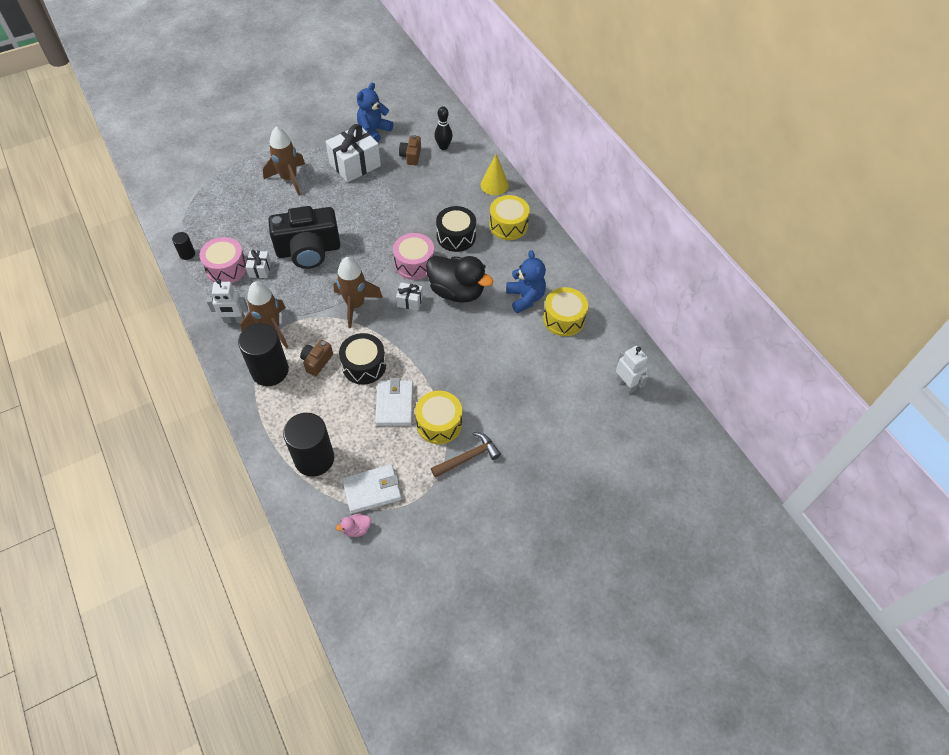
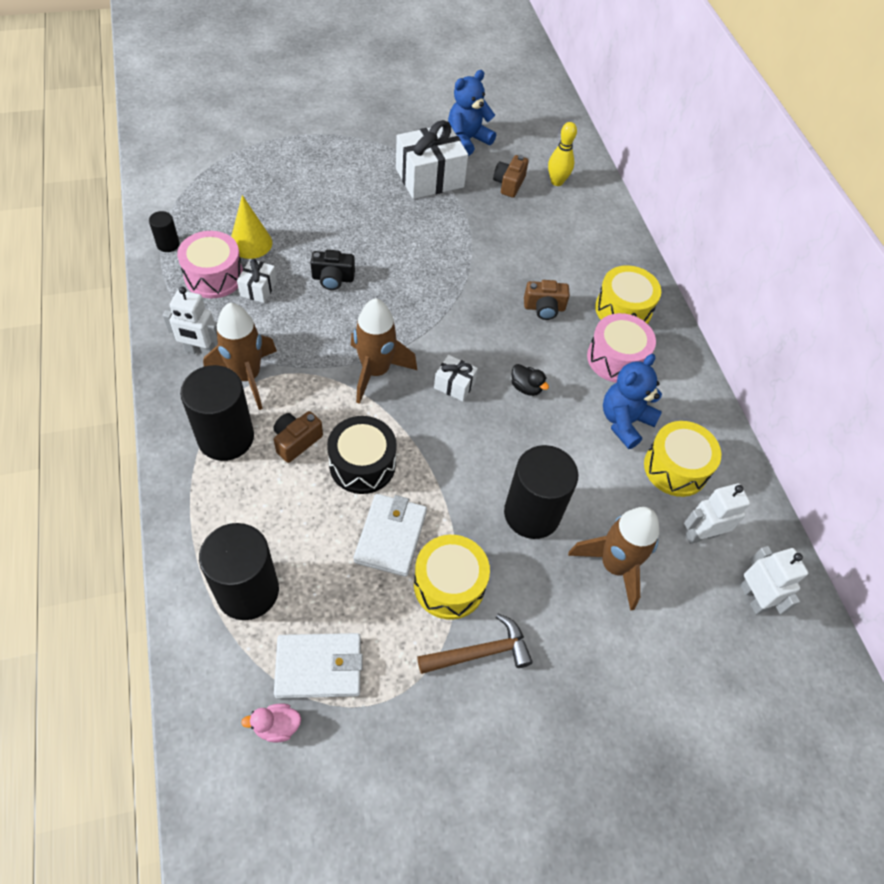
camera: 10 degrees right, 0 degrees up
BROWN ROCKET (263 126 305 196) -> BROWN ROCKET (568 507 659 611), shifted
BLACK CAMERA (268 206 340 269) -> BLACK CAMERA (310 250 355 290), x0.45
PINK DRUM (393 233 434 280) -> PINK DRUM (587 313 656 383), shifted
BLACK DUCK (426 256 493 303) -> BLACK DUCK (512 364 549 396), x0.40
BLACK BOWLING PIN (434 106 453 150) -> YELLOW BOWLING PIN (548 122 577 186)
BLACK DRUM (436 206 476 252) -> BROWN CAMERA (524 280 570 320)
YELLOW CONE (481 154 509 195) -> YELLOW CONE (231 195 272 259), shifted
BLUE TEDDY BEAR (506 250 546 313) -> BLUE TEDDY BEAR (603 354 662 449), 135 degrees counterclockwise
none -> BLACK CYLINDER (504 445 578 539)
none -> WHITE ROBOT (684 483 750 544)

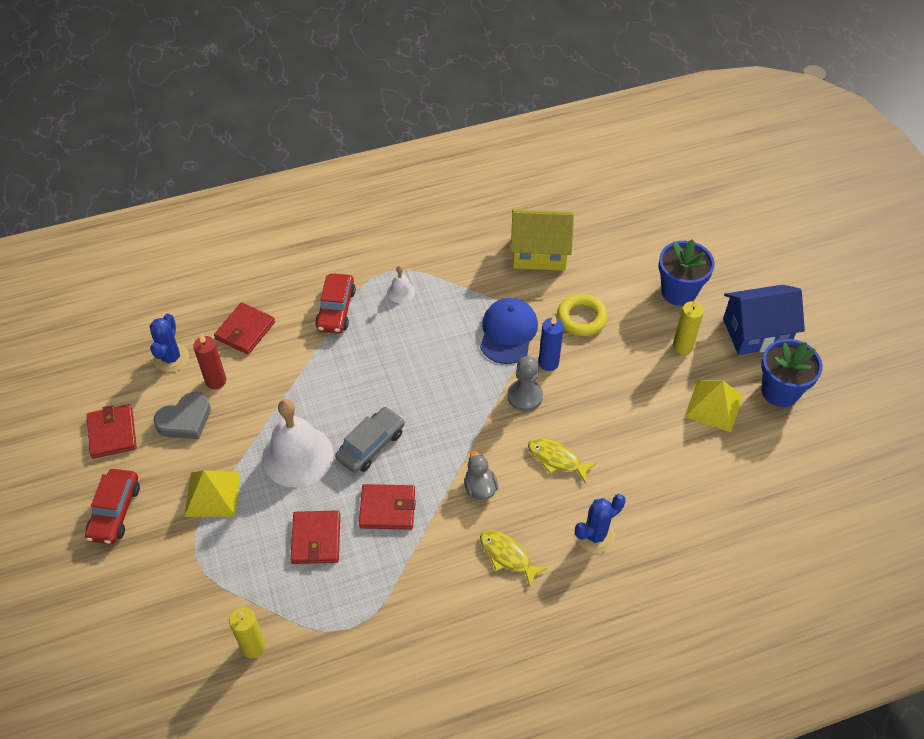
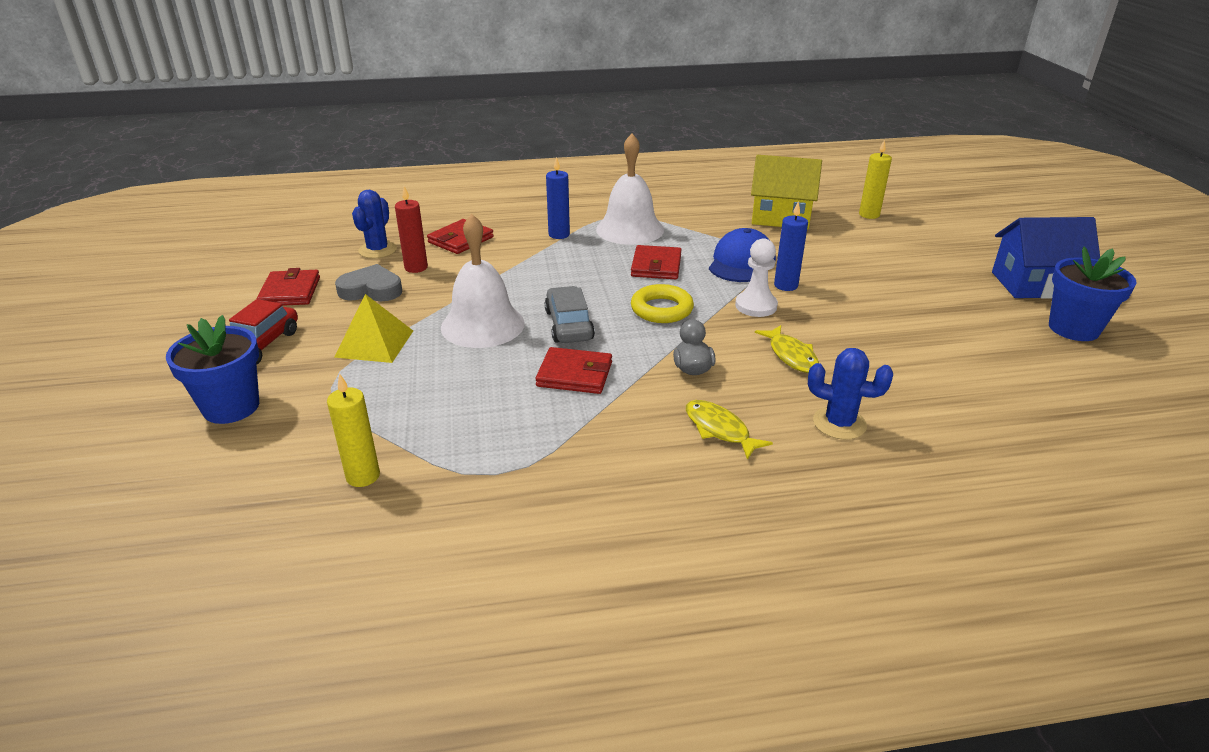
camera: 10 degrees right, 20 degrees down
GREY HEART (153 392 211 439) -> GREY HEART (335 264 402 301), 150 degrees counterclockwise
RED WALLET (290 510 340 564) -> RED WALLET (631 245 681 279), shifted
RED CAR (315 273 356 334) -> BLUE CANDLE (546 157 570 239)
GREY CAR (335 407 405 473) -> GREY CAR (545 286 595 343), 60 degrees counterclockwise
WHITE BELL (387 266 415 303) -> WHITE BELL (596 134 664 245), x2.27
GREY PAWN (507 356 543 411) -> WHITE PAWN (735 238 778 317)
YELLOW FISH (528 438 597 483) -> YELLOW FISH (755 325 819 373), 150 degrees counterclockwise
YELLOW RING (557 294 608 336) -> YELLOW RING (631 284 694 323), shifted
BLUE CACTUS (575 494 626 553) -> BLUE CACTUS (808 348 893 440), 45 degrees clockwise
BLUE FLOWER POT (659 239 715 306) -> BLUE FLOWER POT (166 315 259 424), shifted
YELLOW CANDLE (673 298 704 355) -> YELLOW CANDLE (859 139 892 219), shifted
YELLOW PYRAMID (685 380 743 432) -> none

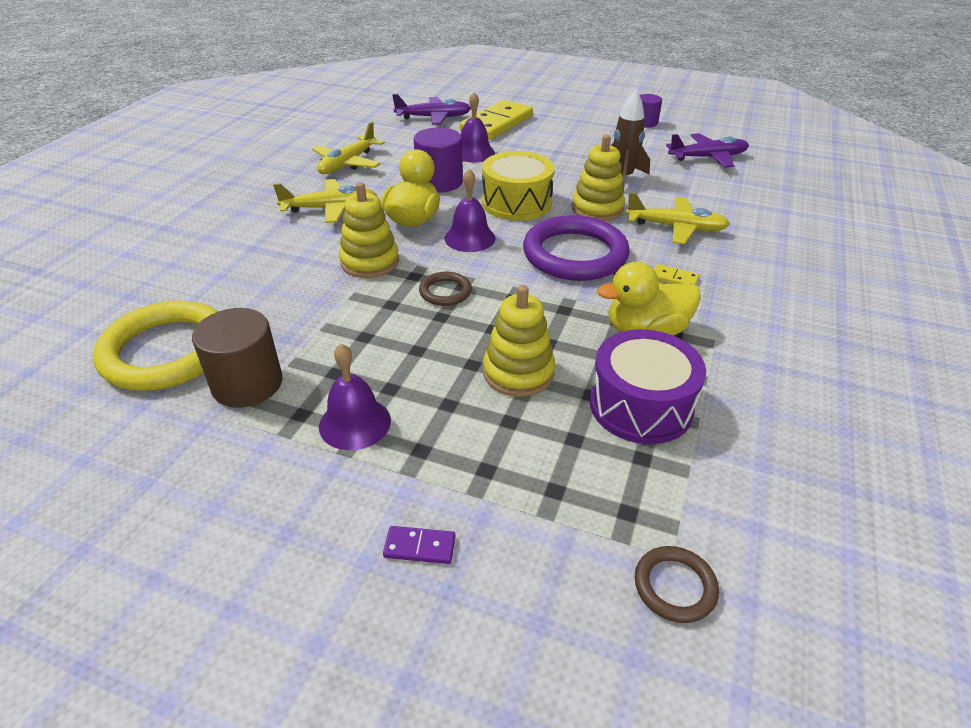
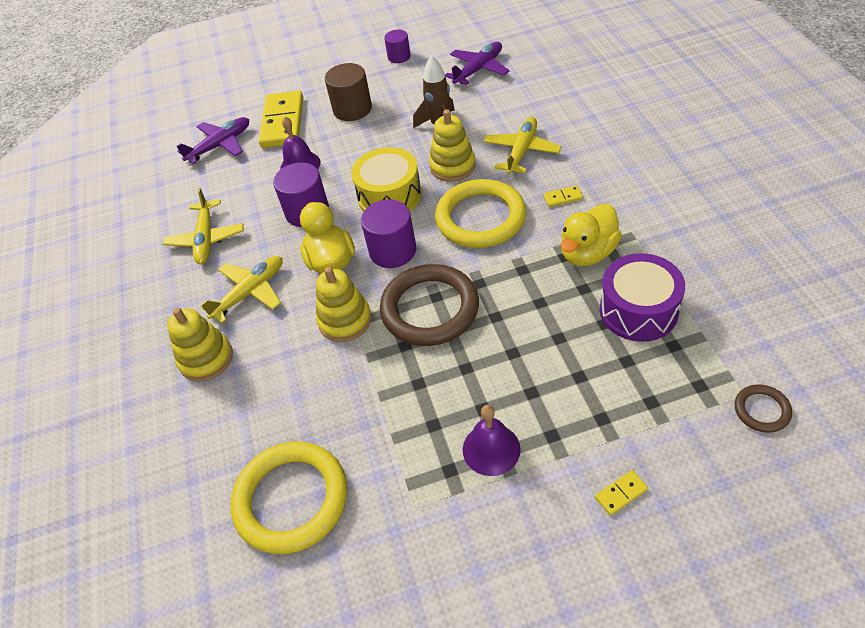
camera: 30 degrees left, 10 degrees up
BROWN CYLINDER (192 308 282 408) -> BROWN CYLINDER (325 63 372 121), shifted
PURPLE DOMINO (383 526 455 564) -> YELLOW DOMINO (595 470 648 516)
BROWN RING (419 272 472 306) -> BROWN RING (380 264 479 346), x2.16
PURPLE BELL (445 169 495 252) -> PURPLE CYLINDER (361 200 416 268)
YELLOW STACKING TOY (483 285 555 397) -> YELLOW STACKING TOY (167 307 233 382), shifted
PURPLE RING (523 215 630 281) -> YELLOW RING (435 179 526 248)
YELLOW PLANE (626 192 730 244) -> YELLOW PLANE (484 117 562 175), 45 degrees counterclockwise

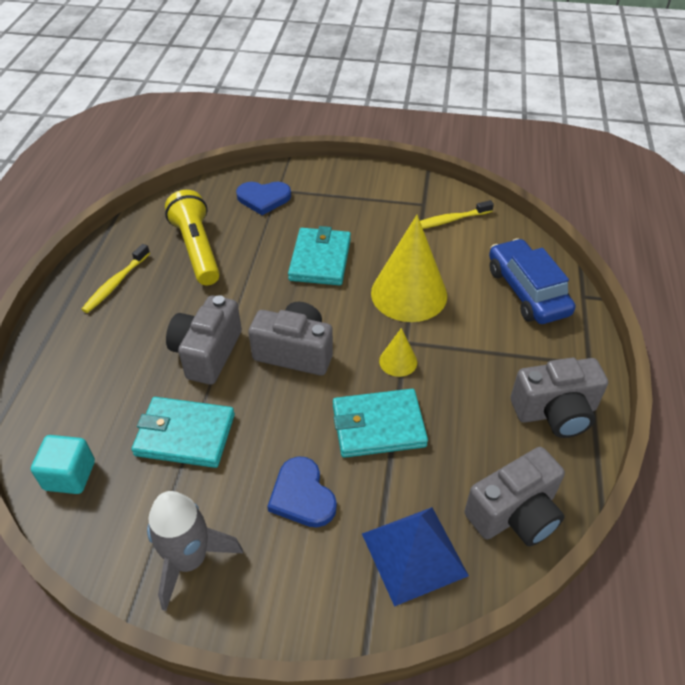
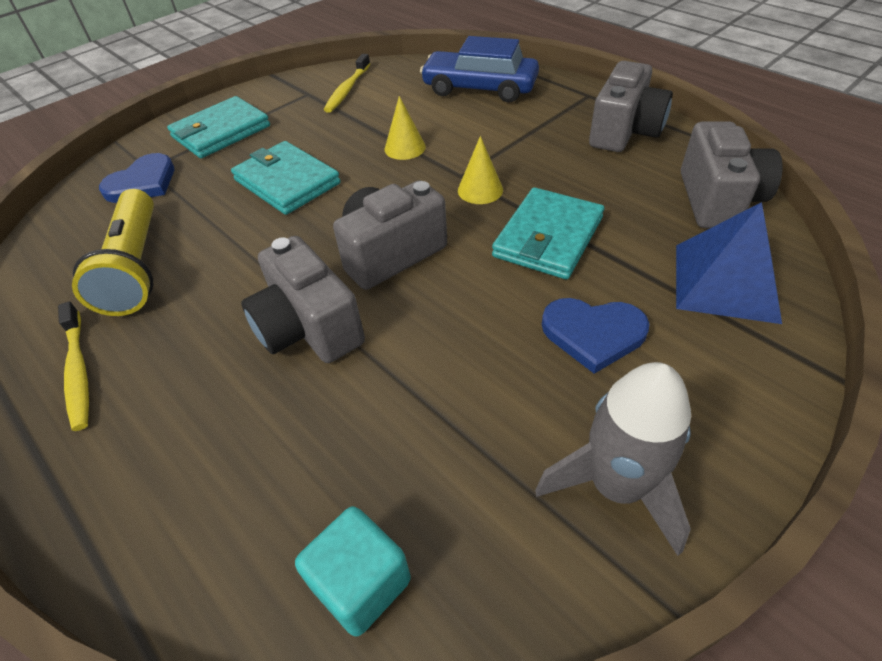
camera: 50 degrees left, 0 degrees up
TURQUOISE WALLET (132 397 235 468) -> TURQUOISE WALLET (167 96 270 158), shifted
YELLOW FLASHLIGHT (165 190 220 285) -> YELLOW FLASHLIGHT (72 189 154 316), 120 degrees counterclockwise
YELLOW CONE (371 215 447 322) -> YELLOW CONE (384 96 426 160), x0.46

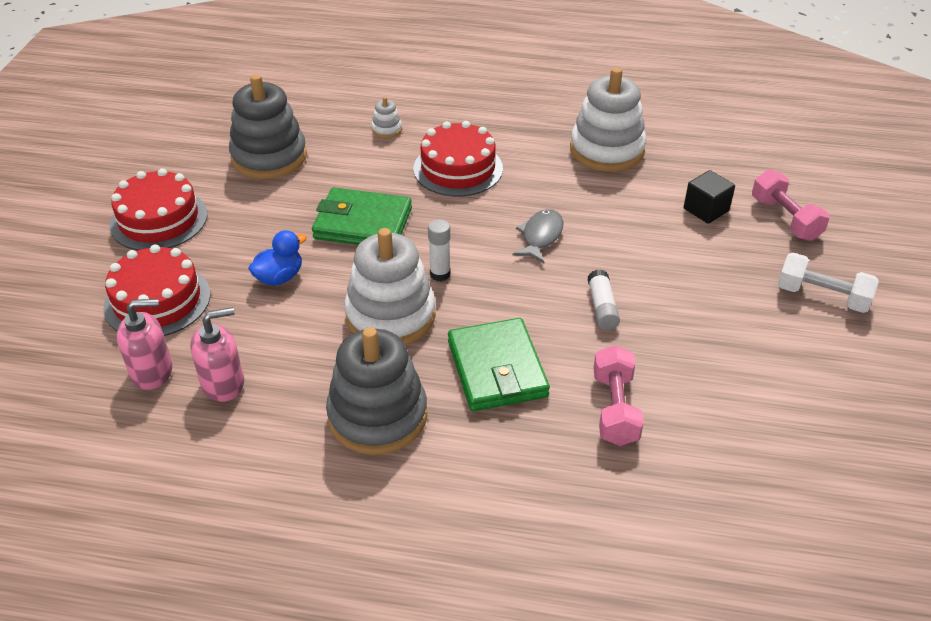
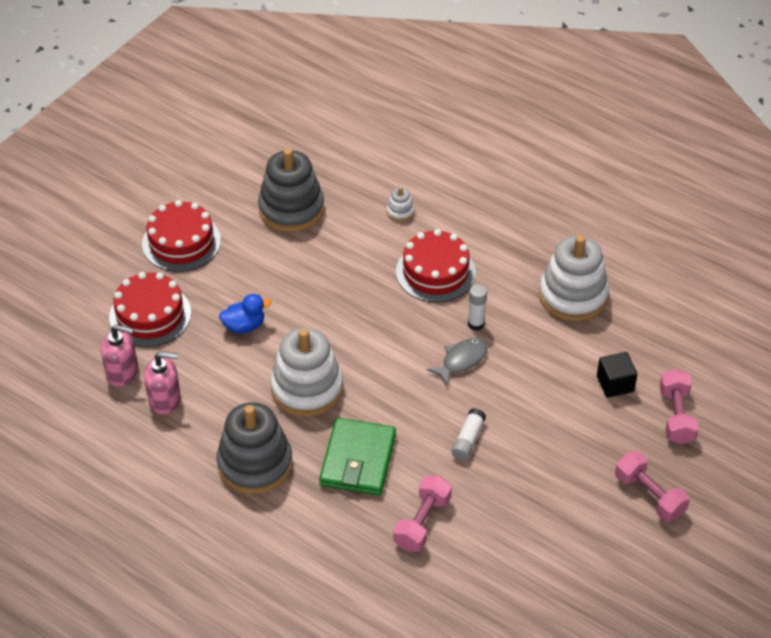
camera: 25 degrees right, 5 degrees up
GREEN WALLET (312 187 412 245) -> none
WHITE GLUE STICK (428 219 451 281) -> WHITE GLUE STICK (468 284 487 331), shifted
WHITE DUMBBELL (778 253 878 313) -> PINK DUMBBELL (615 451 690 522)

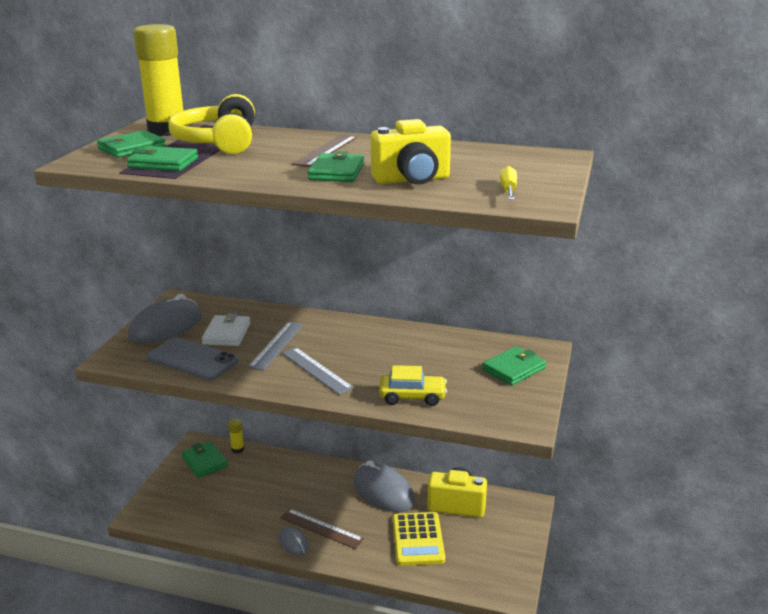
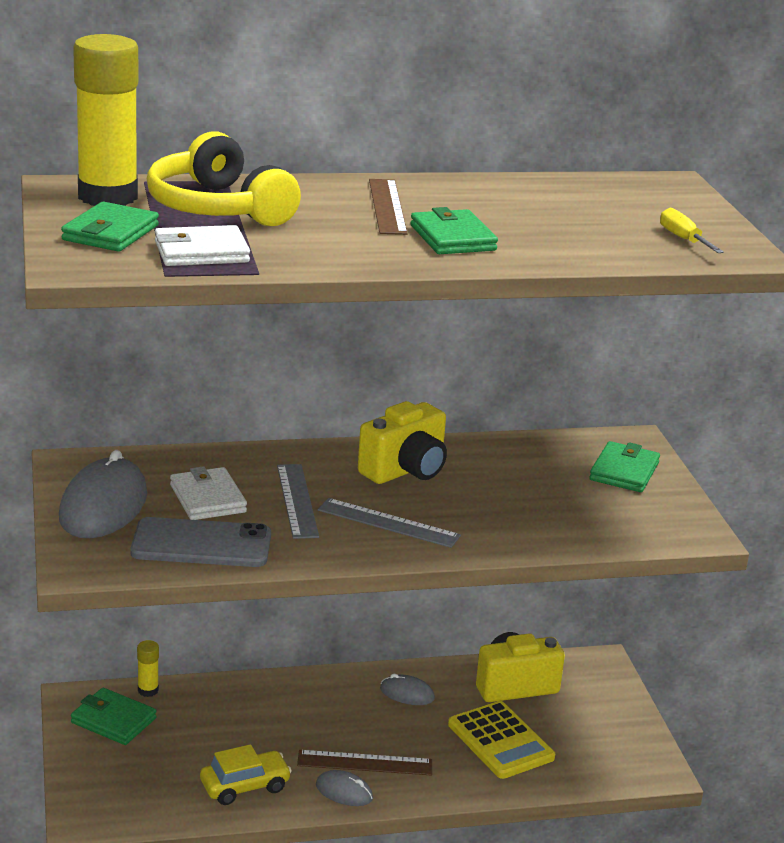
camera: 30 degrees left, 0 degrees up
GREEN WALLET (127 146 198 171) -> WHITE WALLET (155 225 250 266)
GREY MOUSE (354 460 415 512) -> GREY MOUSE (380 674 435 705), x0.50
YELLOW CAMERA (371 119 451 184) -> YELLOW CAMERA (358 401 447 484), shifted
YELLOW CAR (379 365 447 406) -> YELLOW CAR (200 744 292 805), shifted

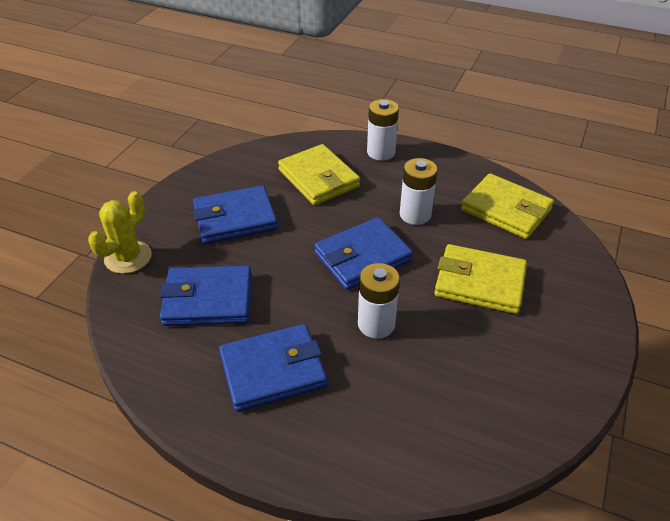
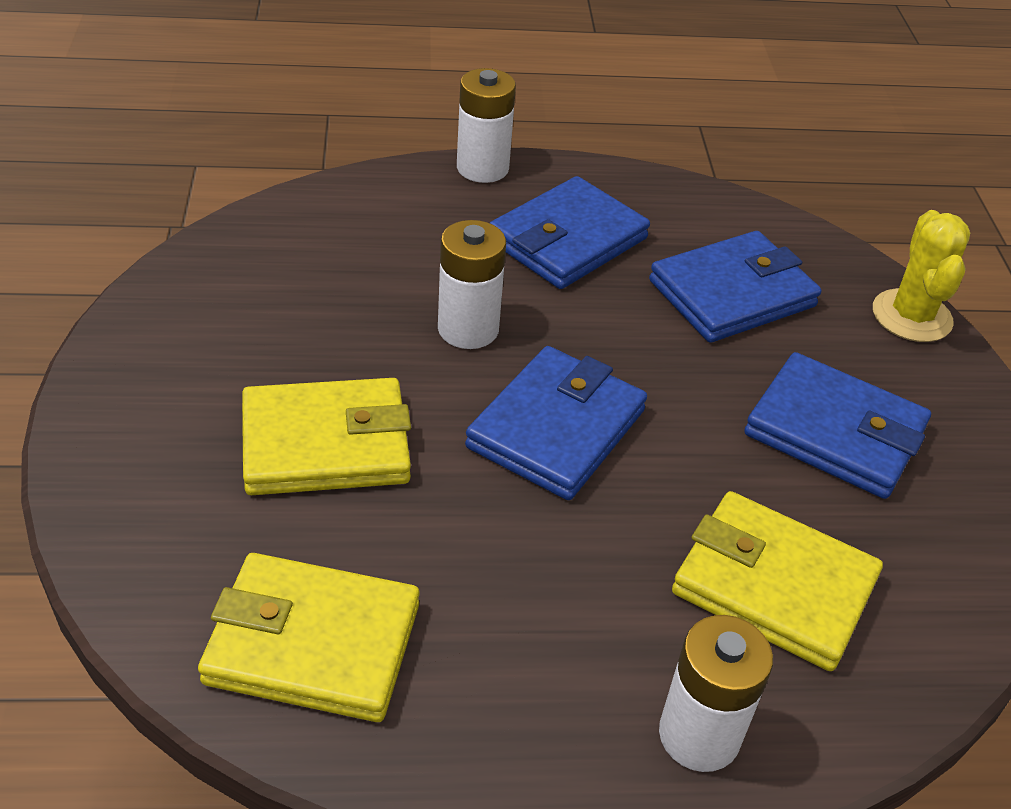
camera: 150 degrees right, 0 degrees up
BLUE WALLET (193 185 278 244) -> BLUE WALLET (744 352 931 499), 75 degrees clockwise
WHITE BATTERY (400 158 438 225) -> WHITE BATTERY (457 68 516 183), shifted

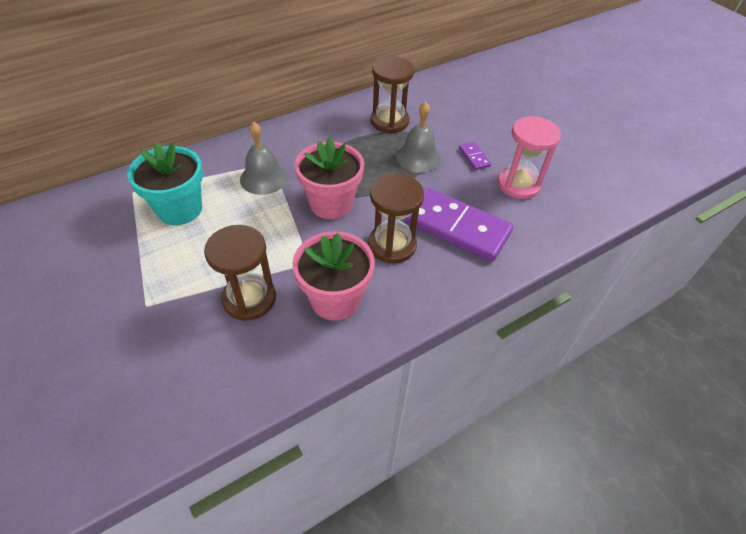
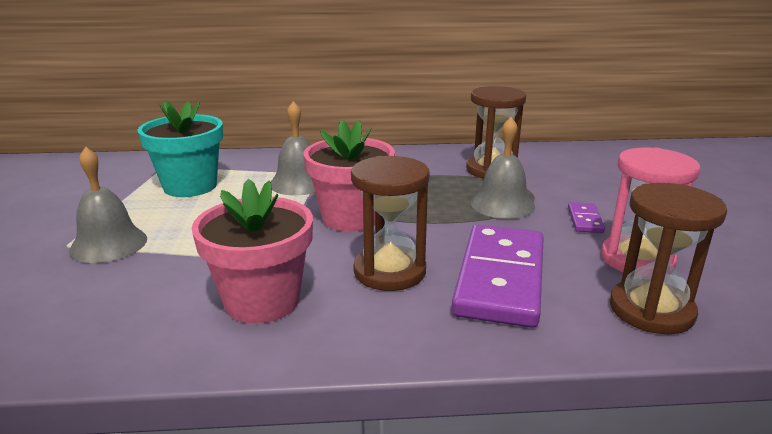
camera: 30 degrees right, 25 degrees down
BROWN HOURGLASS (204 225 276 321) -> BROWN HOURGLASS (610 183 727 334), shifted
PURPLE DOMINO (404 188 513 262) -> PURPLE DOMINO (451 224 544 328), 45 degrees clockwise
none -> GREY BELL (69 147 147 263)

